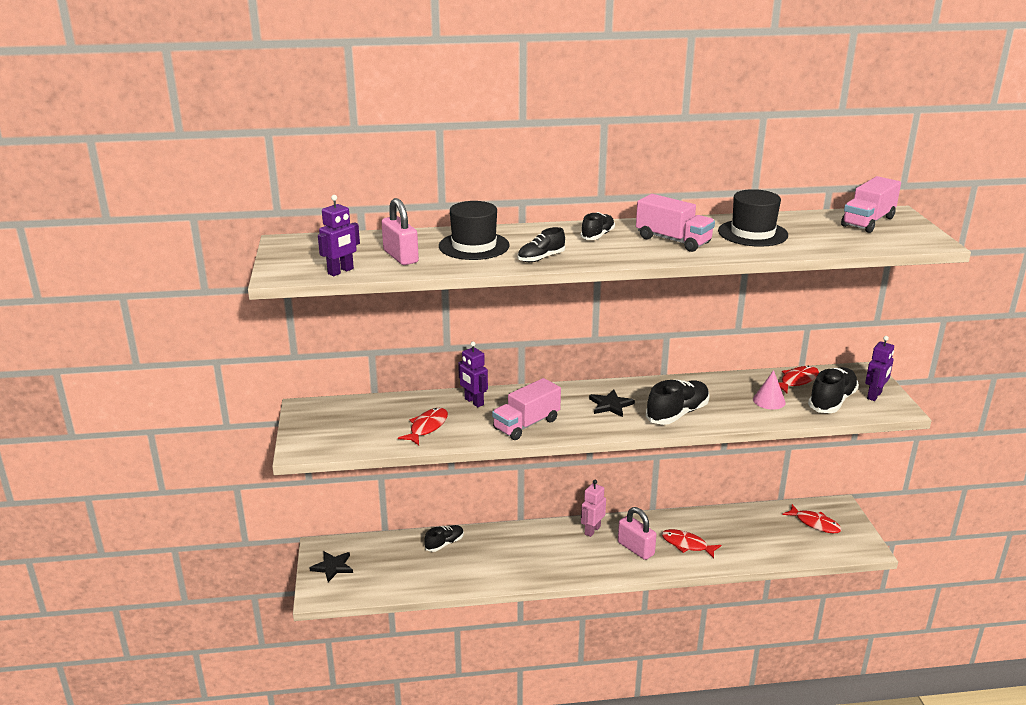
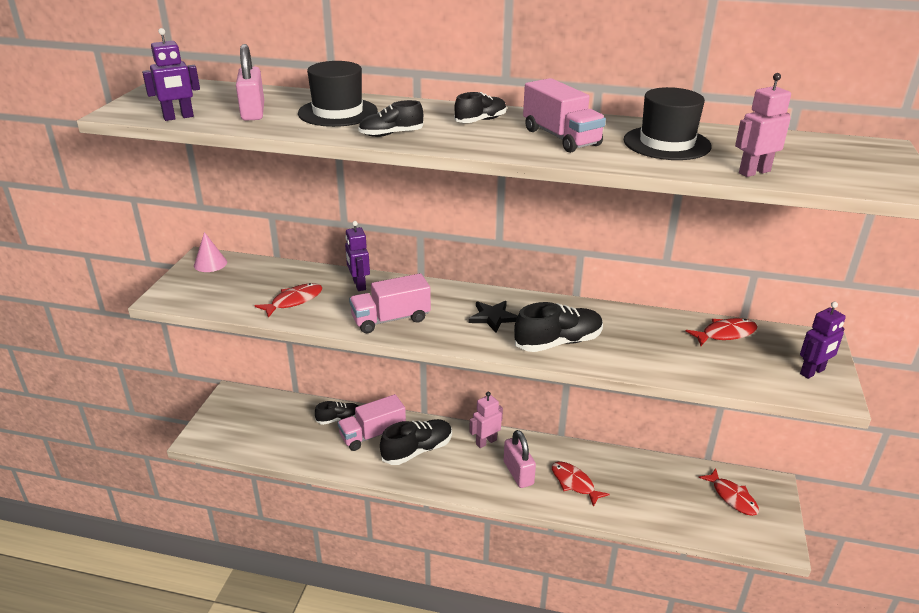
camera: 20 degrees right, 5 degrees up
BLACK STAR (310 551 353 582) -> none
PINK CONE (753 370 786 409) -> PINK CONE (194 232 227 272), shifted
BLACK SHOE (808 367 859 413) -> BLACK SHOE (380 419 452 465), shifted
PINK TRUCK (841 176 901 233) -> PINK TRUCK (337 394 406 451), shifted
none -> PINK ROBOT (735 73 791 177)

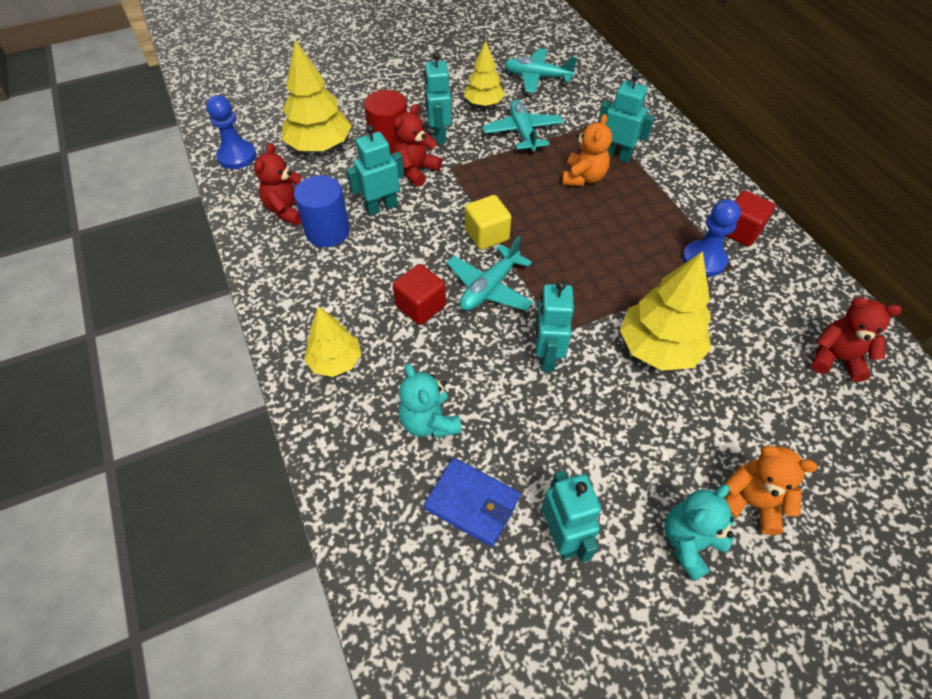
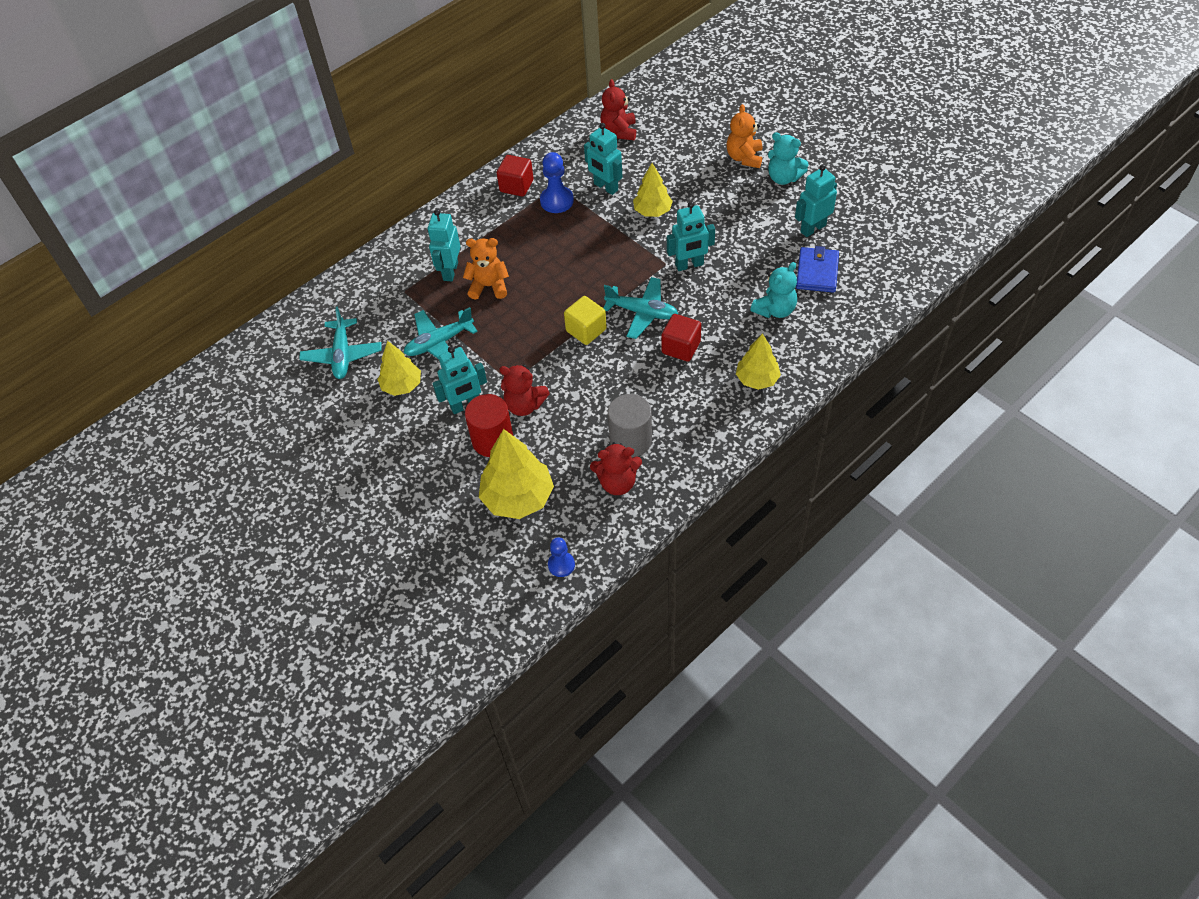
camera: 105 degrees left, 0 degrees up
BLUE PAWN (206 95 256 169) -> BLUE PAWN (548 537 575 577), x0.64
BLUE CYLINDER (294 175 350 247) -> GREY CYLINDER (608 394 652 457)
TURQUOISE ROBOT (346 125 404 216) -> TURQUOISE ROBOT (584 123 622 195), shifted
YELLOW TREE (620 251 711 371) -> YELLOW TREE (633 163 673 217), x0.63

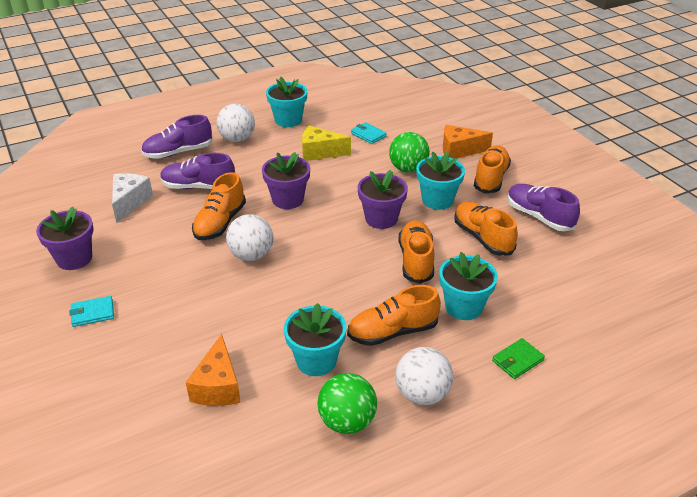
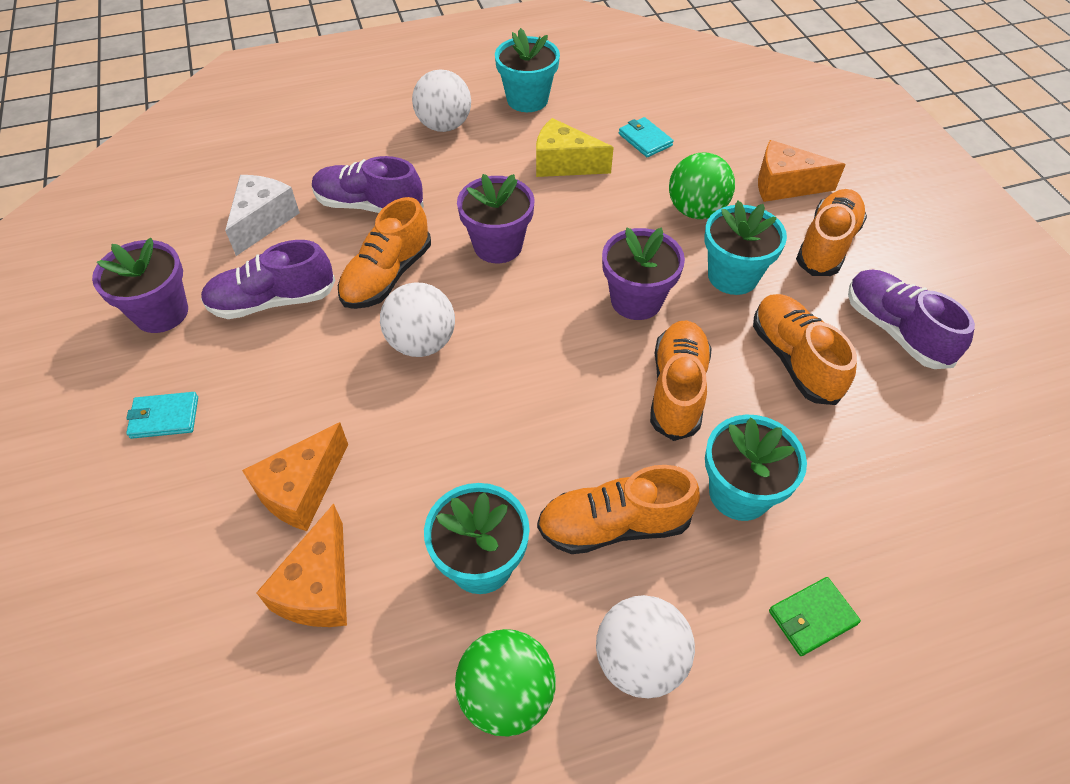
camera: 10 degrees right, 15 degrees up
PURPLE SHOE (141 115 213 159) -> PURPLE SHOE (201 240 336 319), shifted
none -> ORANGE CHEESE (242 422 348 531)

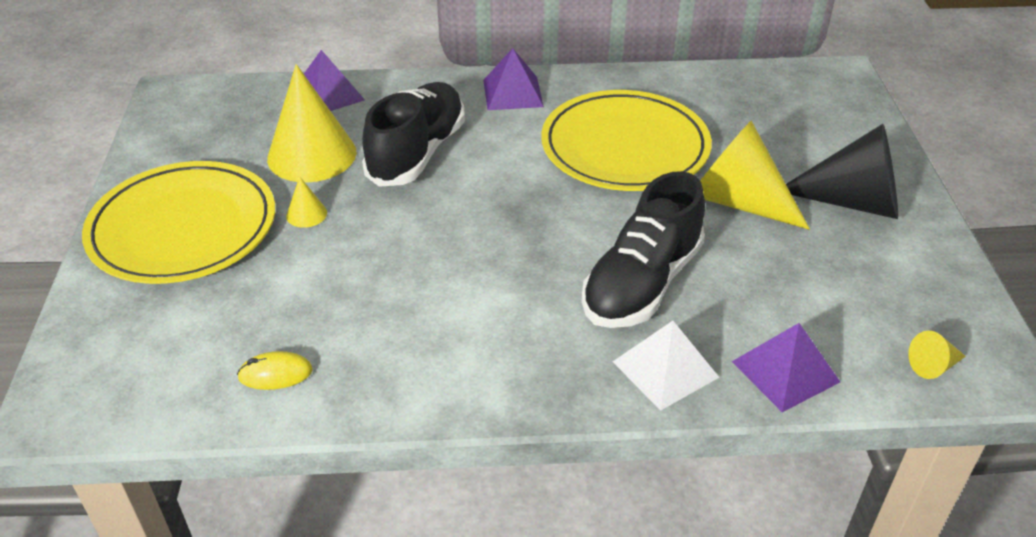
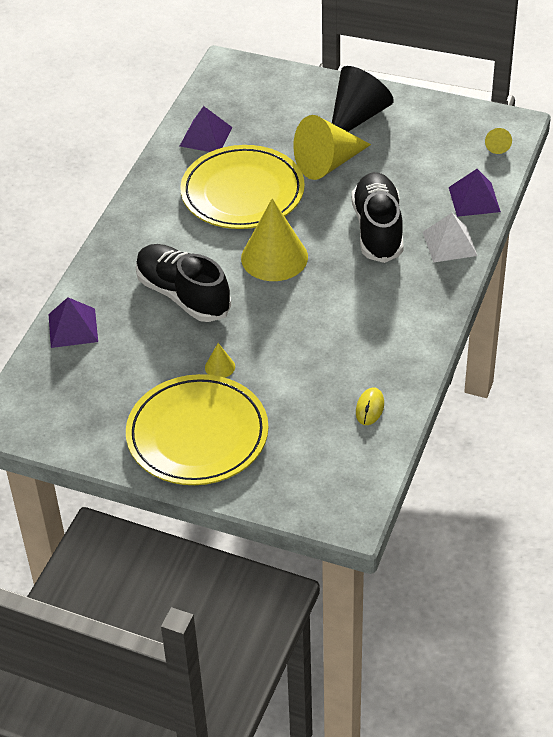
camera: 65 degrees left, 5 degrees up
YELLOW CONE (267 64 356 183) -> YELLOW CONE (241 198 308 281), shifted
PURPLE PYRAMID (483 48 544 110) -> PURPLE PYRAMID (180 106 233 152), shifted
BLACK SHOE (582 171 705 328) -> BLACK SHOE (352 172 404 263), 150 degrees counterclockwise

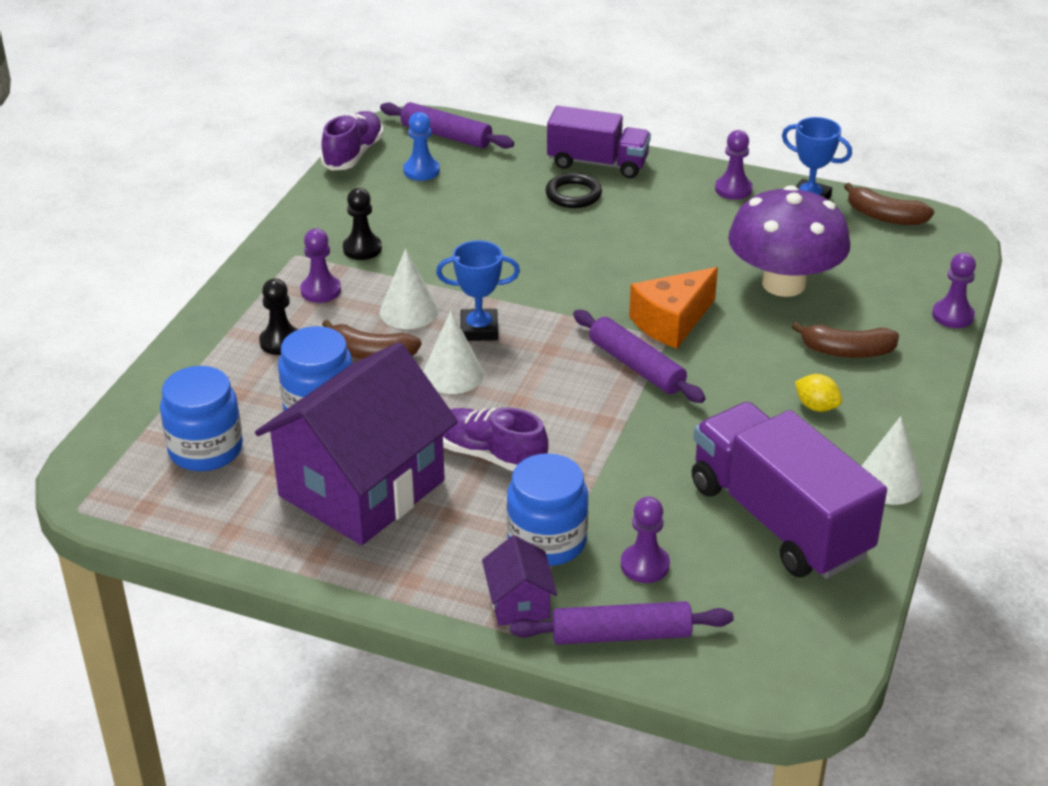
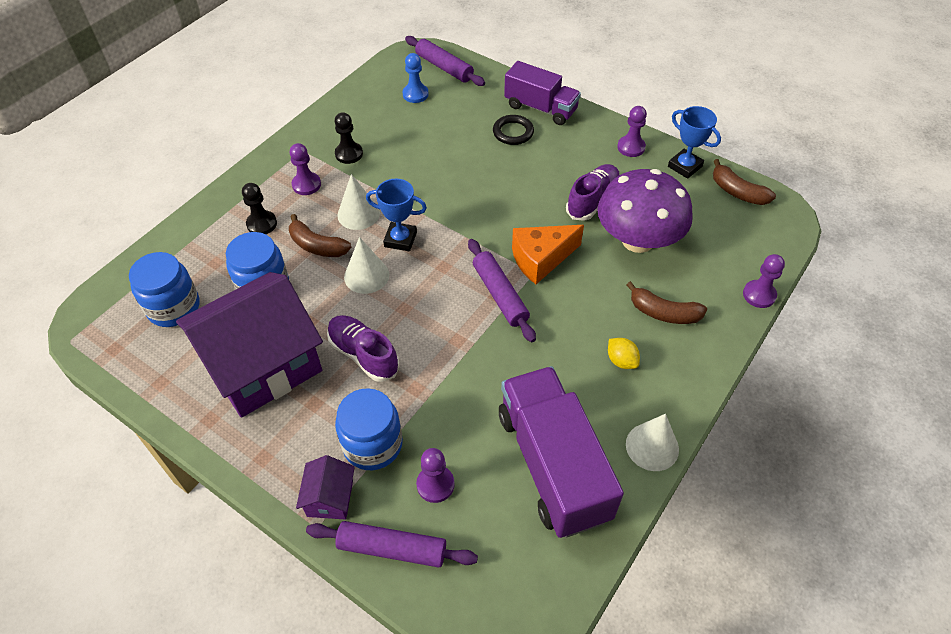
camera: 15 degrees right, 15 degrees up
PURPLE SHOE (321 111 383 171) -> PURPLE SHOE (566 164 620 221), shifted

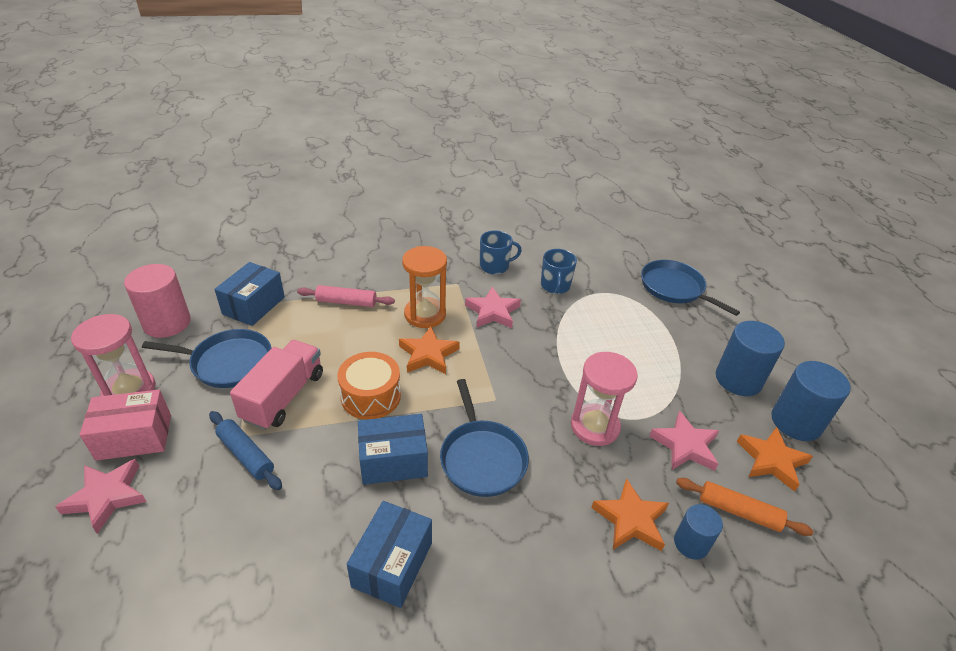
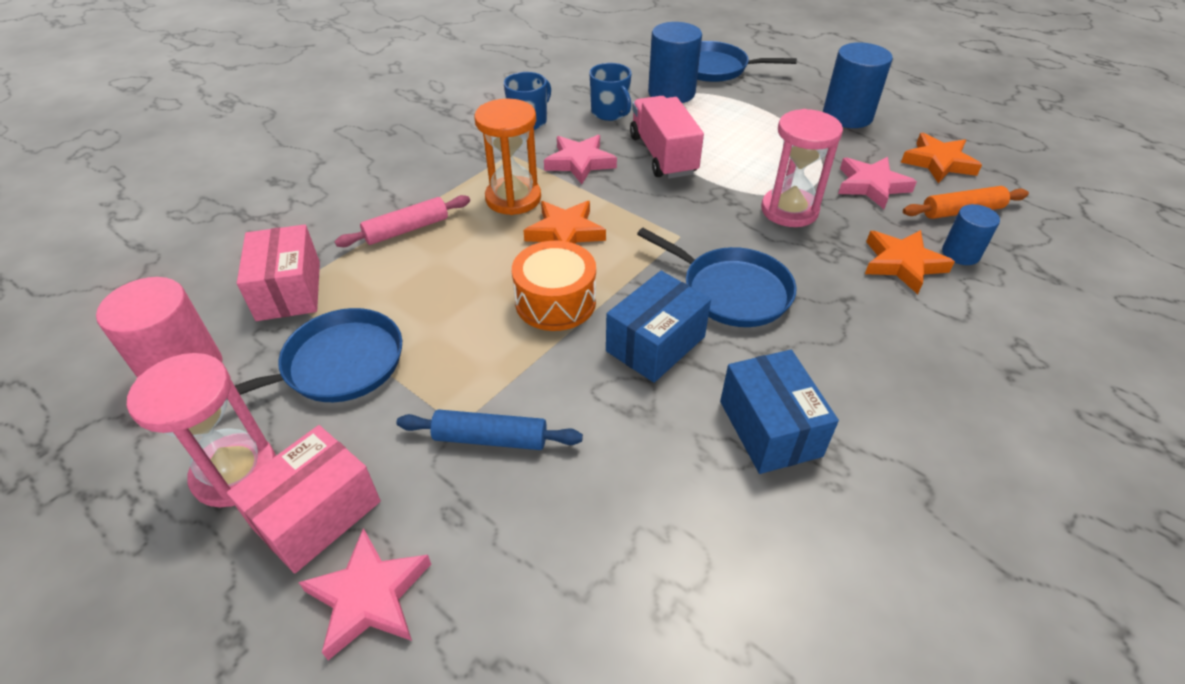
camera: 35 degrees left, 5 degrees up
BLUE BOX (214 262 285 326) -> PINK BOX (237 224 320 321)
PINK TRUCK (230 340 323 430) -> PINK TRUCK (630 96 704 179), shifted
BLUE CYLINDER (771 361 850 441) -> BLUE CYLINDER (648 22 702 103), shifted

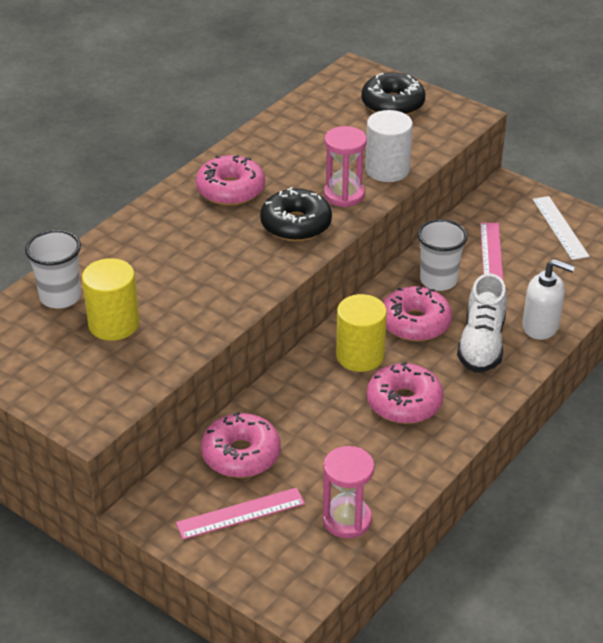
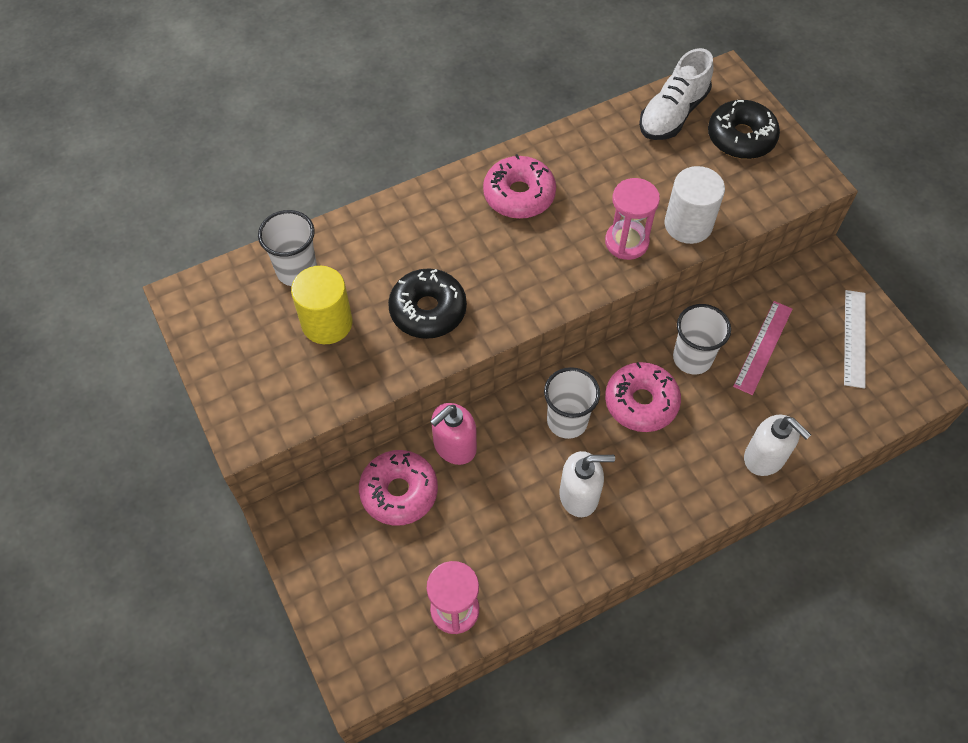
camera: 25 degrees right, 20 degrees up
PINK RULER (176 487 305 540) -> none
BLACK DONUT (260 187 332 241) -> BLACK DONUT (388 268 467 339), shifted
YELLOW CYLINDER (336 294 387 372) -> WHITE CUP (544 367 600 439)
PINK DONUT (367 362 444 424) -> WHITE SOAP DISPENSER (559 451 615 517)
WHITE SHOE (457 273 507 373) -> WHITE SHOE (639 48 714 140), shifted
none -> PINK SOAP DISPENSER (430 403 477 465)

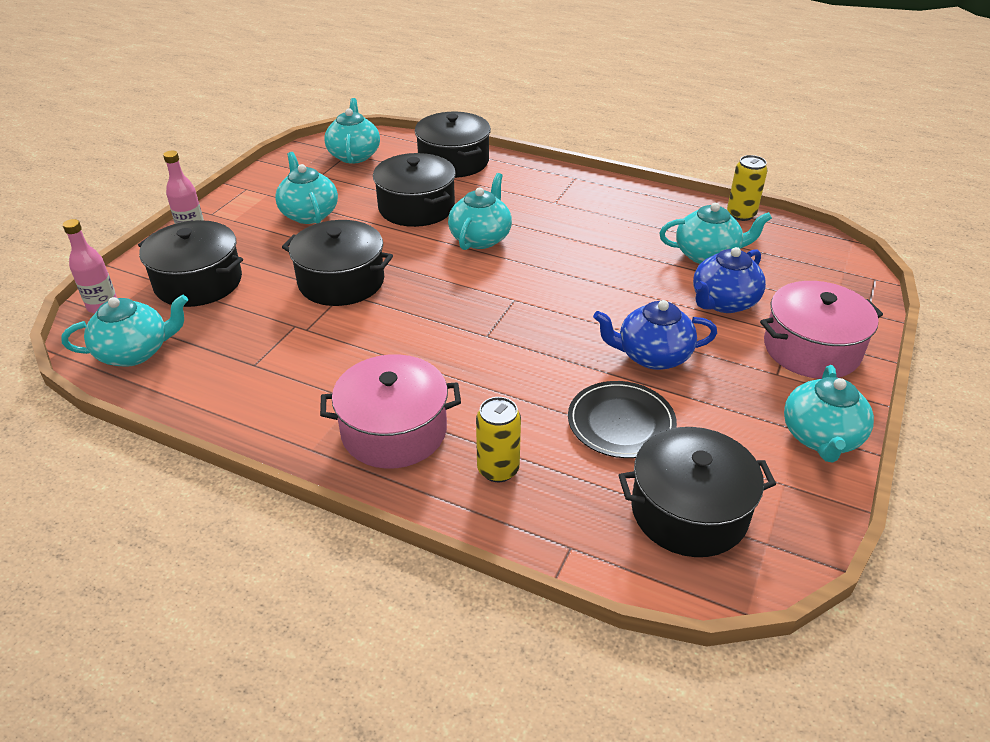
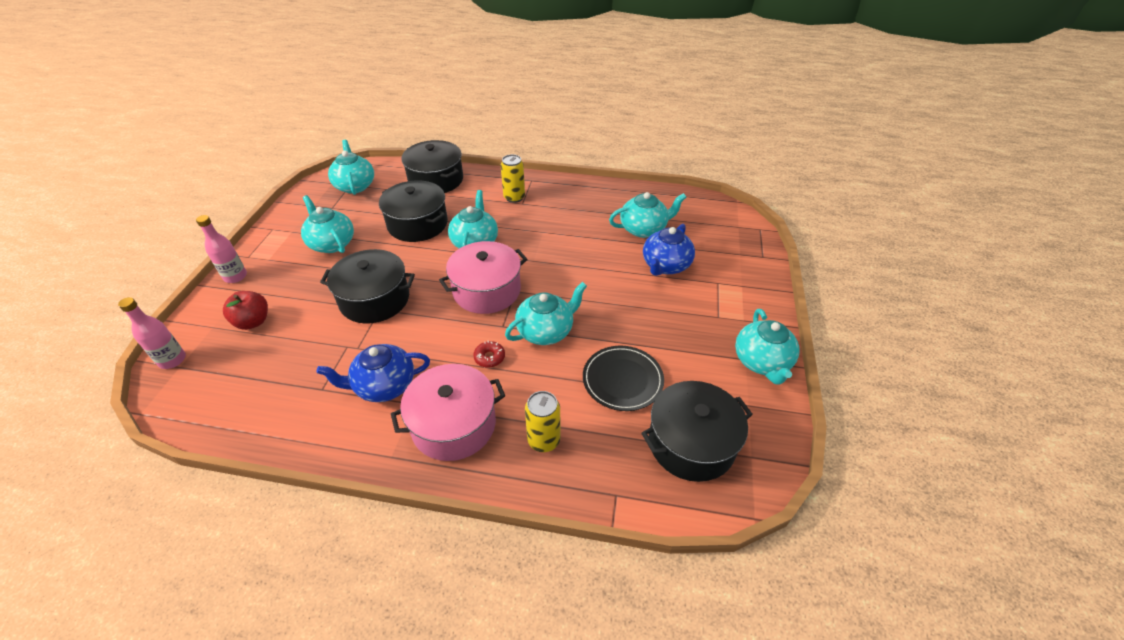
camera: 15 degrees left, 5 degrees up
TURQUOISE TEAPOT (61 295 188 367) -> TURQUOISE TEAPOT (505 282 587 345), shifted
BLACK POT (138 220 243 307) -> RED APPLE (223 291 268 330)
BLUE TEAPOT (593 300 717 370) -> BLUE TEAPOT (316 344 430 402), shifted
YELLOW CAN (727 155 767 221) -> YELLOW CAN (501 154 525 203), shifted
PINK POT (760 281 883 379) -> PINK POT (439 241 528 314), shifted
none -> RED DONUT (473 341 505 368)

